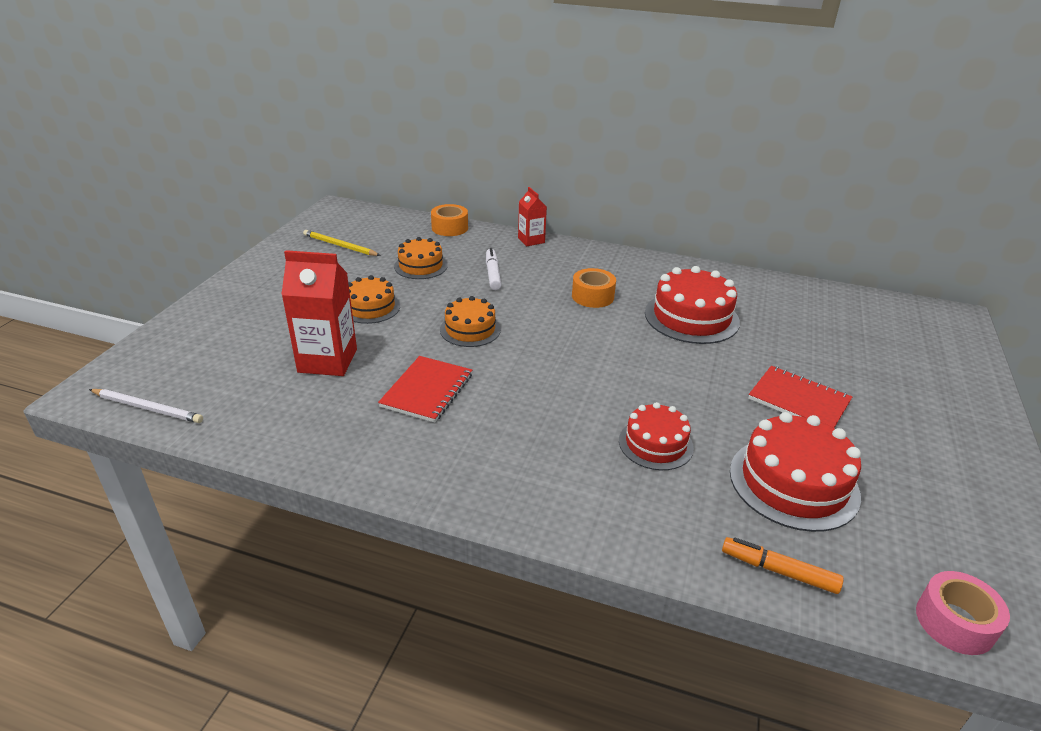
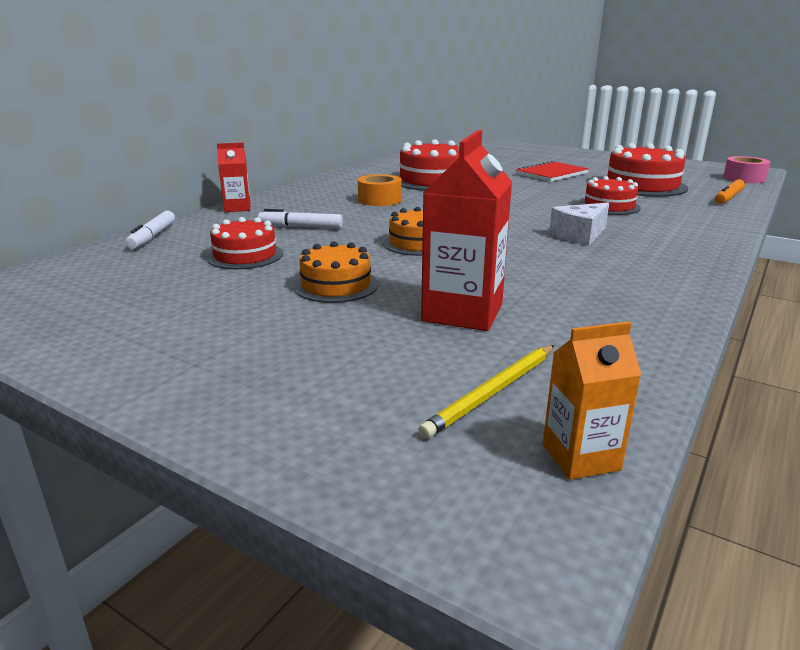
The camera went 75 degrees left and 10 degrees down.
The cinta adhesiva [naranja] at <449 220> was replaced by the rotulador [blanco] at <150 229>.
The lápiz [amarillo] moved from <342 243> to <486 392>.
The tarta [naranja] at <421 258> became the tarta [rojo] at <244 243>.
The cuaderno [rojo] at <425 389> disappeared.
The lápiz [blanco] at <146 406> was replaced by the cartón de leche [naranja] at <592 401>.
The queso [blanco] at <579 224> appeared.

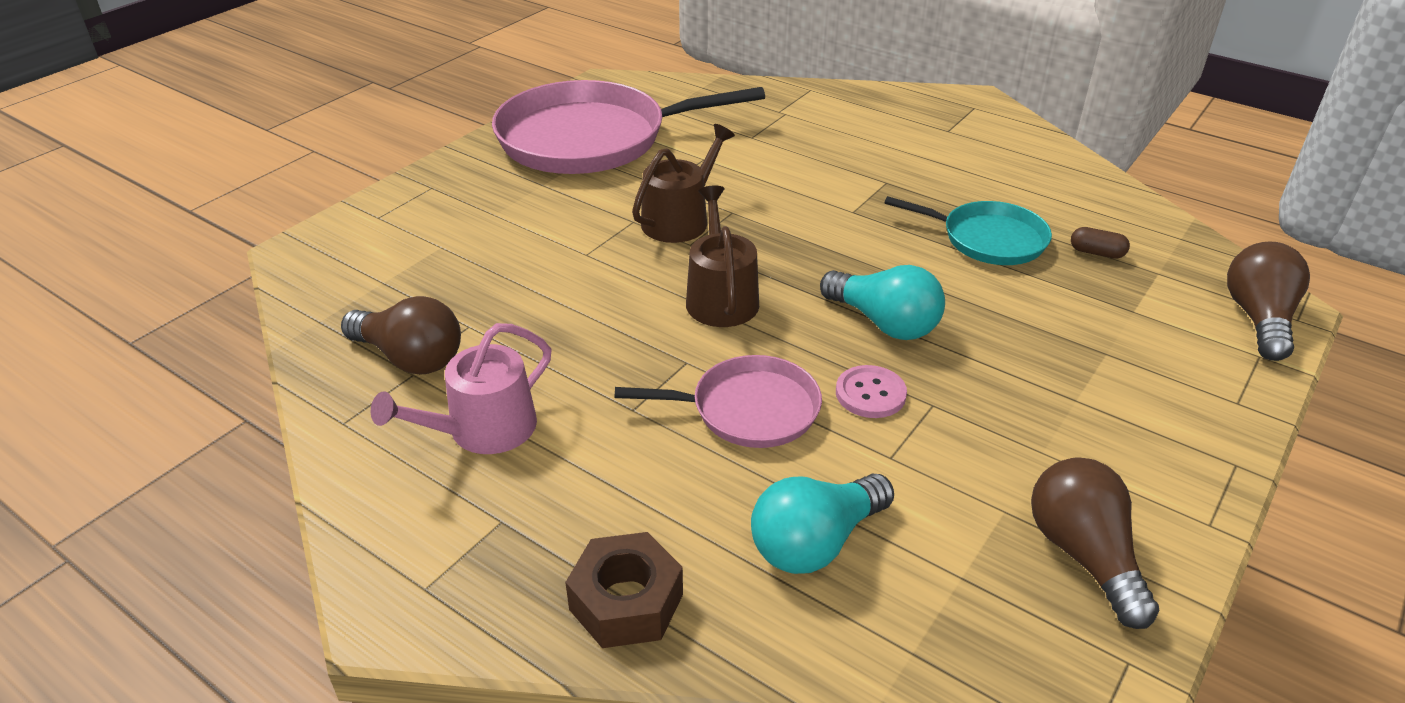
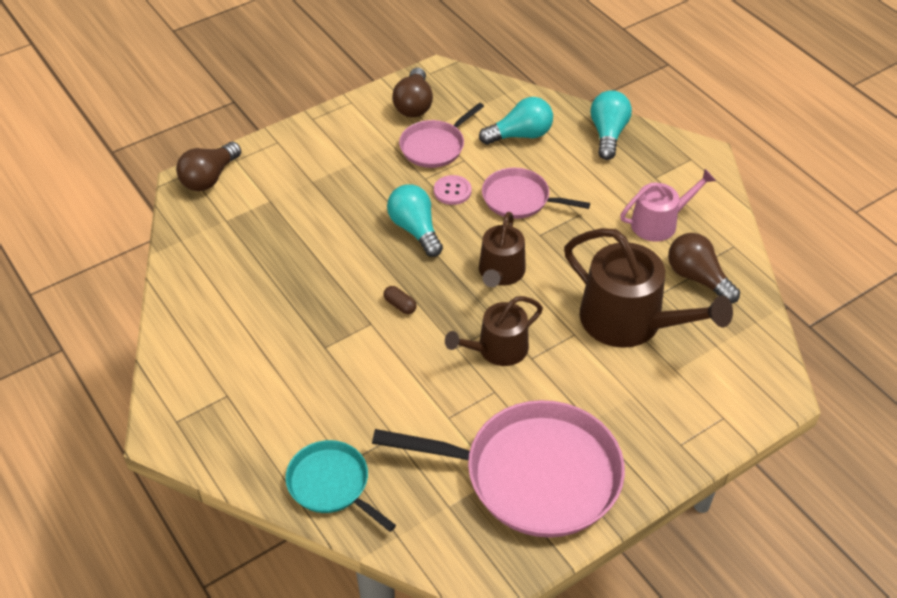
The camera went 160 degrees left and 10 degrees up.
The sartén [turquesa] moved from <968 230> to <340 486>.
The cápsula [marrón] moved from <1100 243> to <400 300>.
The tuerca [marrón] at <624 590> was replaced by the bombilla [turquesa] at <611 125>.
The sartén [rosa] at <441 135> appeared.
The regadera [marrón] at <648 288> appeared.

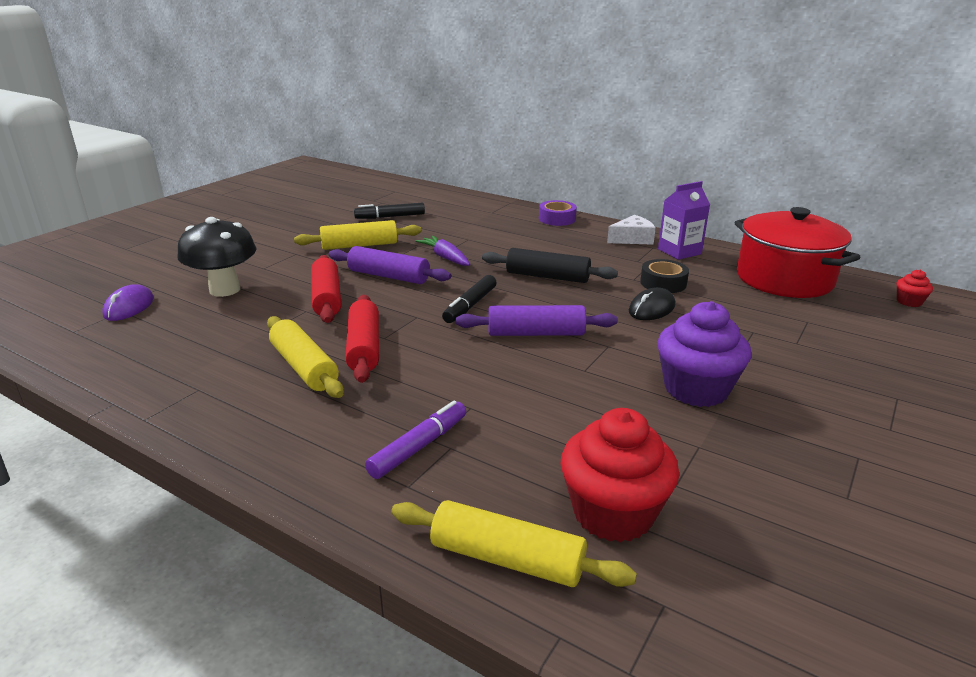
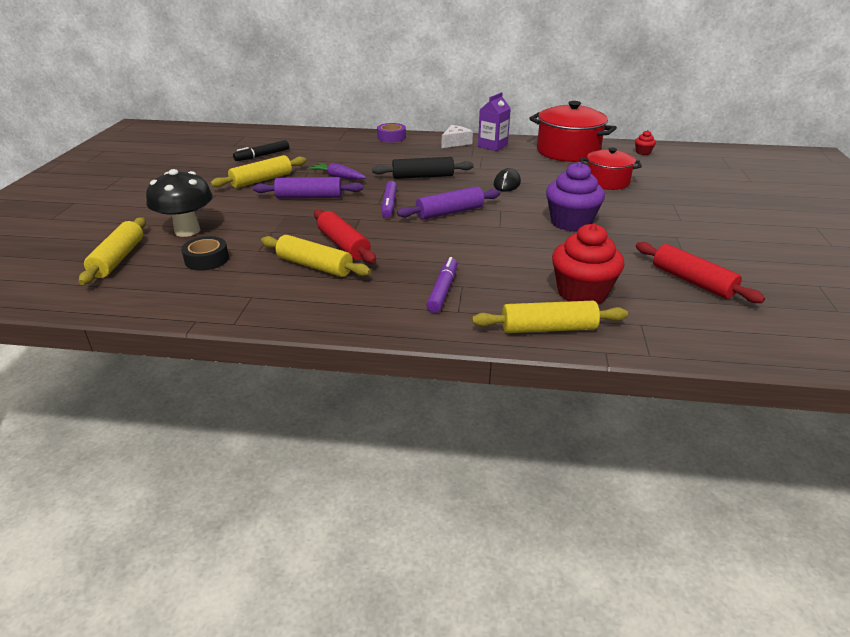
The camera went 25 degrees left and 5 degrees up.
The rodillo [rojo] moved from <326 289> to <700 272>.
The cinta adhesiva [negro] moved from <664 276> to <205 253>.
The rotulador [negro] at <469 299> became the rotulador [morado] at <389 199>.
The ratón [morado] at <128 303> was replaced by the rodillo [amarillo] at <112 251>.
The olla [rojo] at <611 168> appeared.

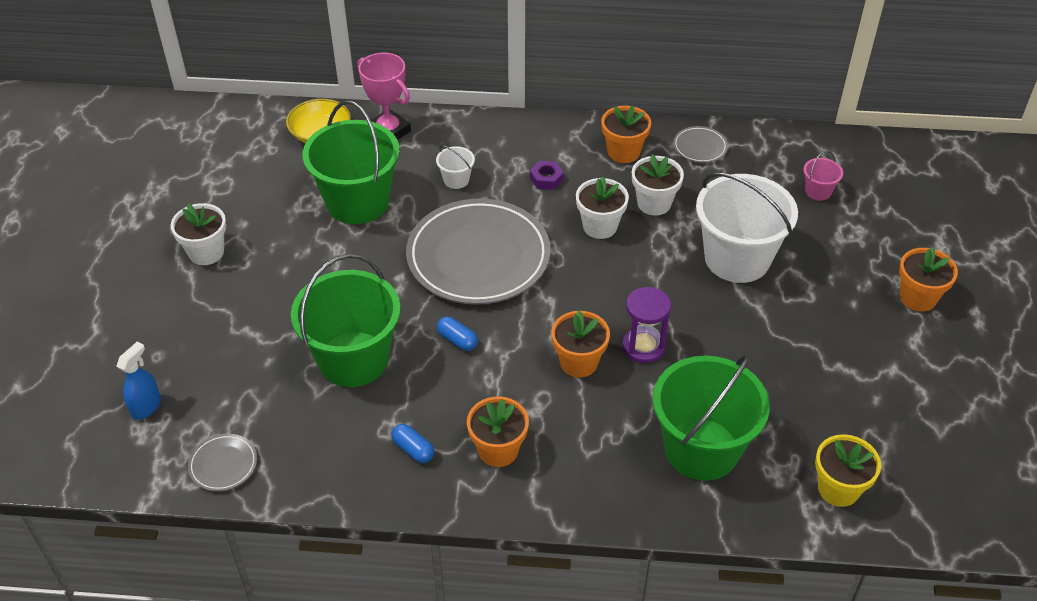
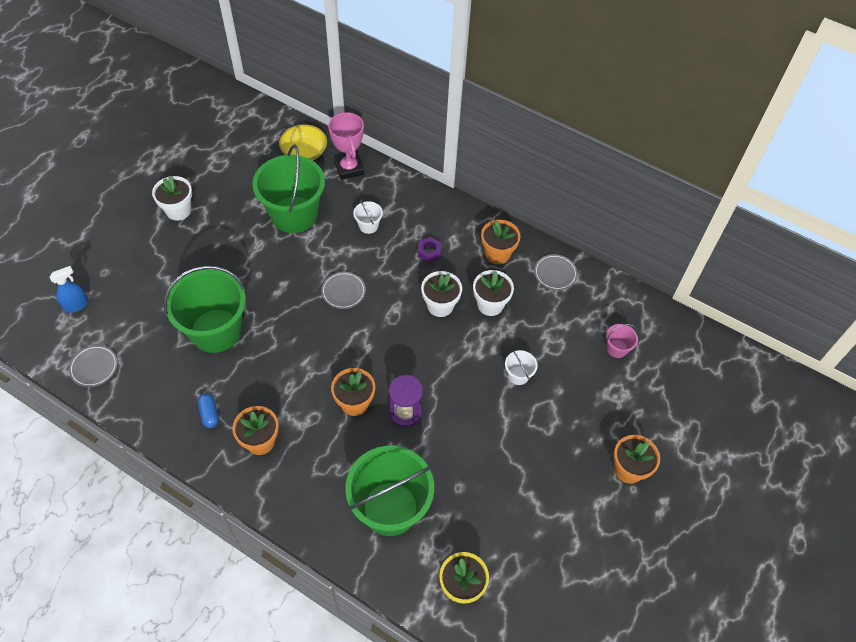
The camera went 25 degrees right and 10 degrees up.
The balde [blanco] at <747 227> changed to 0.42 times the size.
The plato [gris] at <478 252> changed to 0.41 times the size.
The cápsula [azul] at <457 334> disappeared.

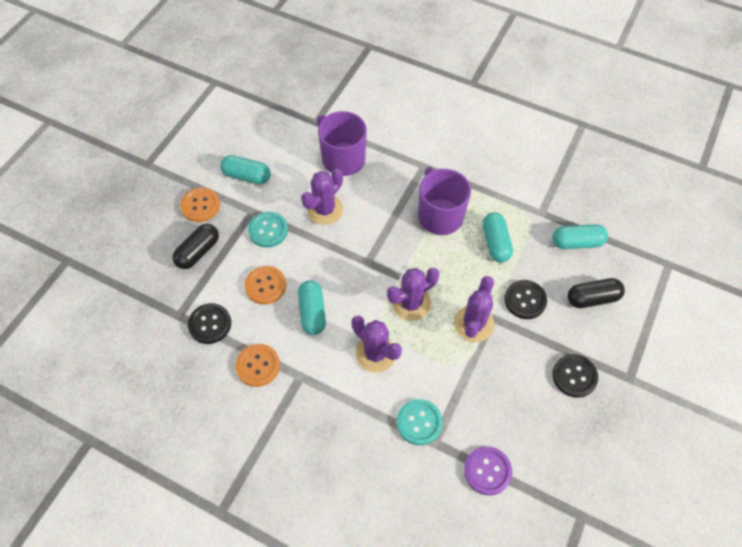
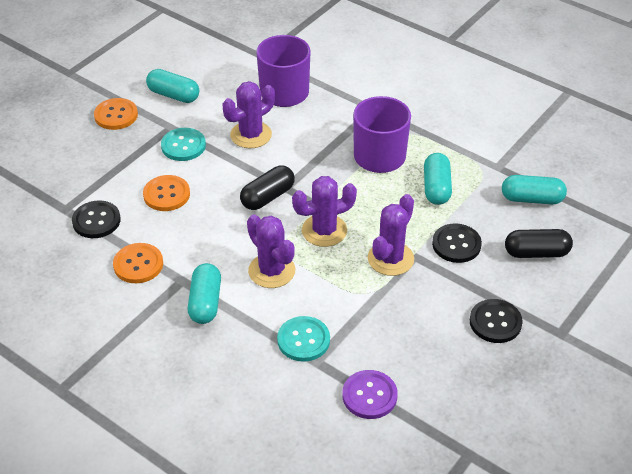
The camera went 10 degrees right and 15 degrees down.
The cápsula [negro] moved from <196 246> to <267 187>.
The cápsula [turquesa] moved from <312 307> to <204 293>.

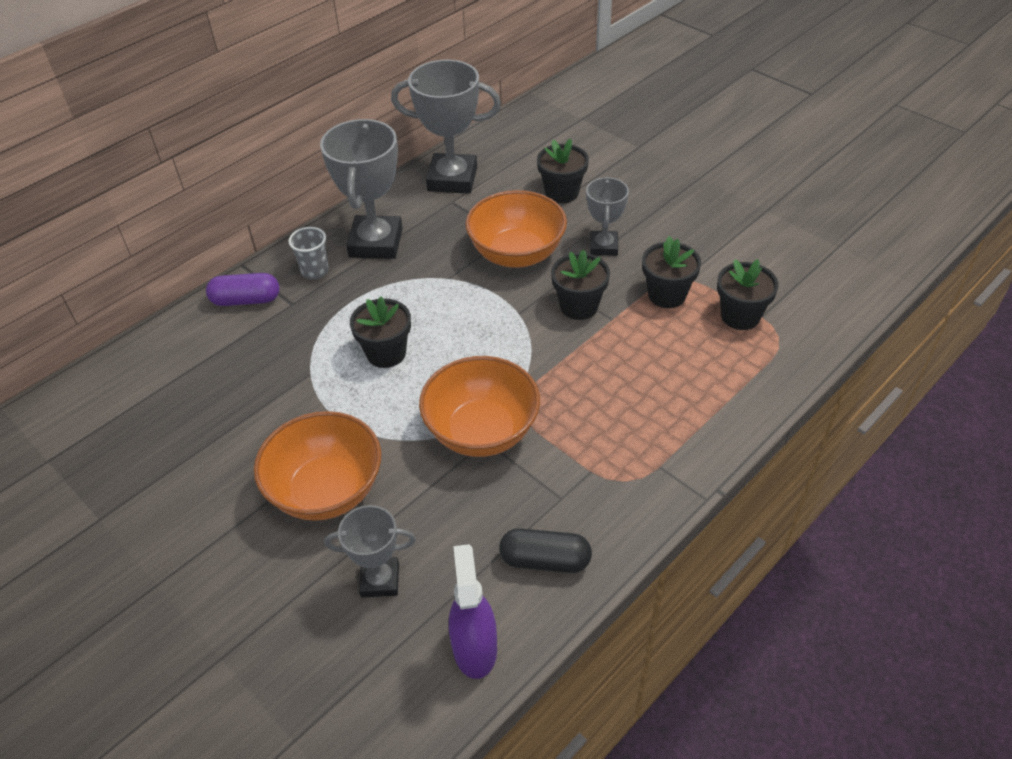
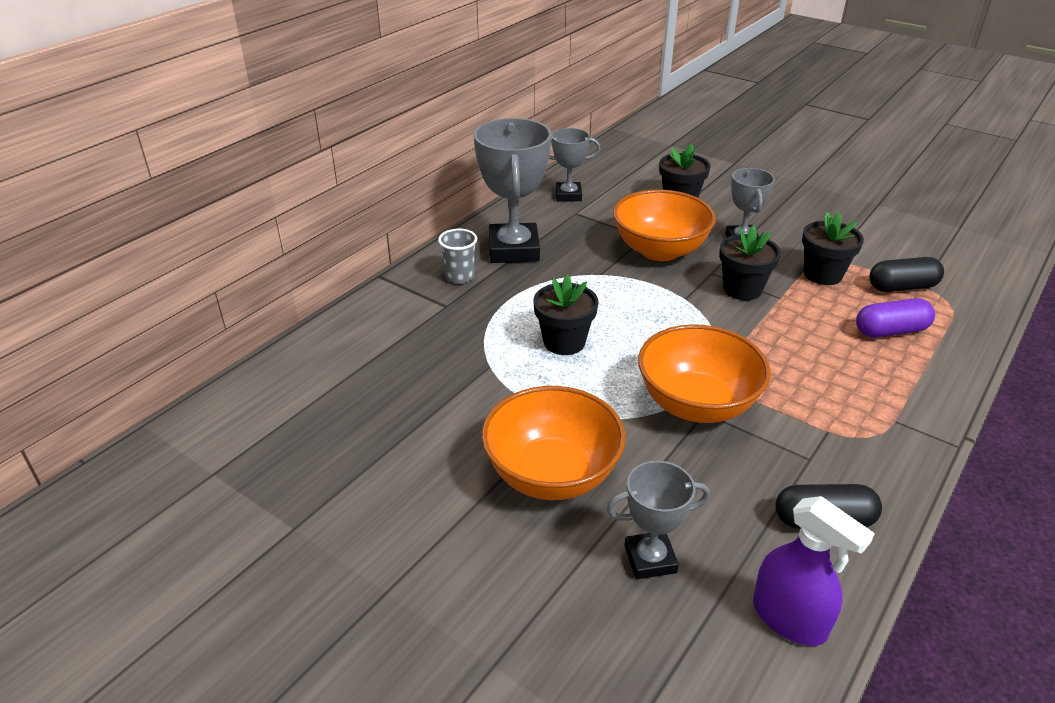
The camera went 10 degrees left and 10 degrees down.
The trofeo [gris] at <446 127> changed to 0.57 times the size.
The maceta [negro] at <748 294> was replaced by the cápsula [negro] at <906 274>.
The cápsula [morado] moved from <243 289> to <895 318>.
The pulverizador [morado] at <473 611> turned 150 degrees clockwise.

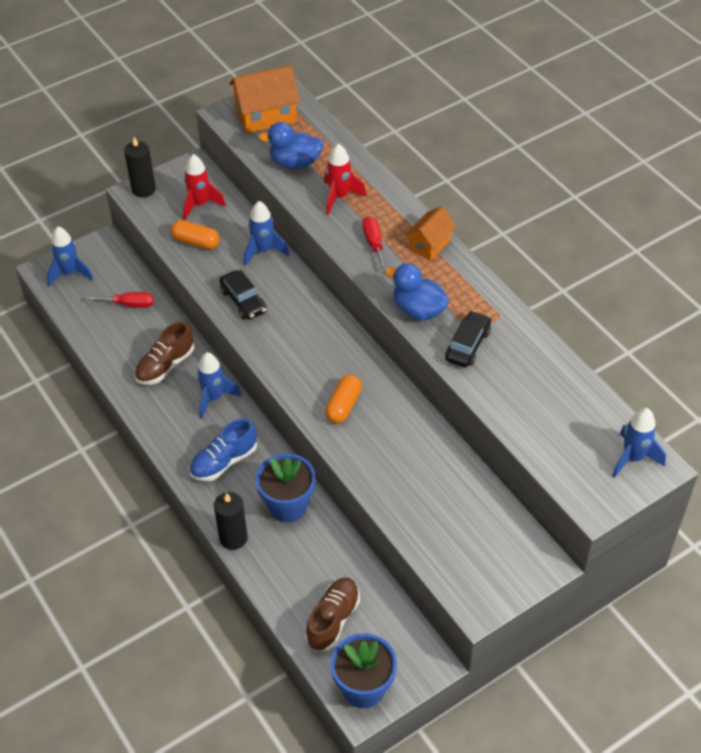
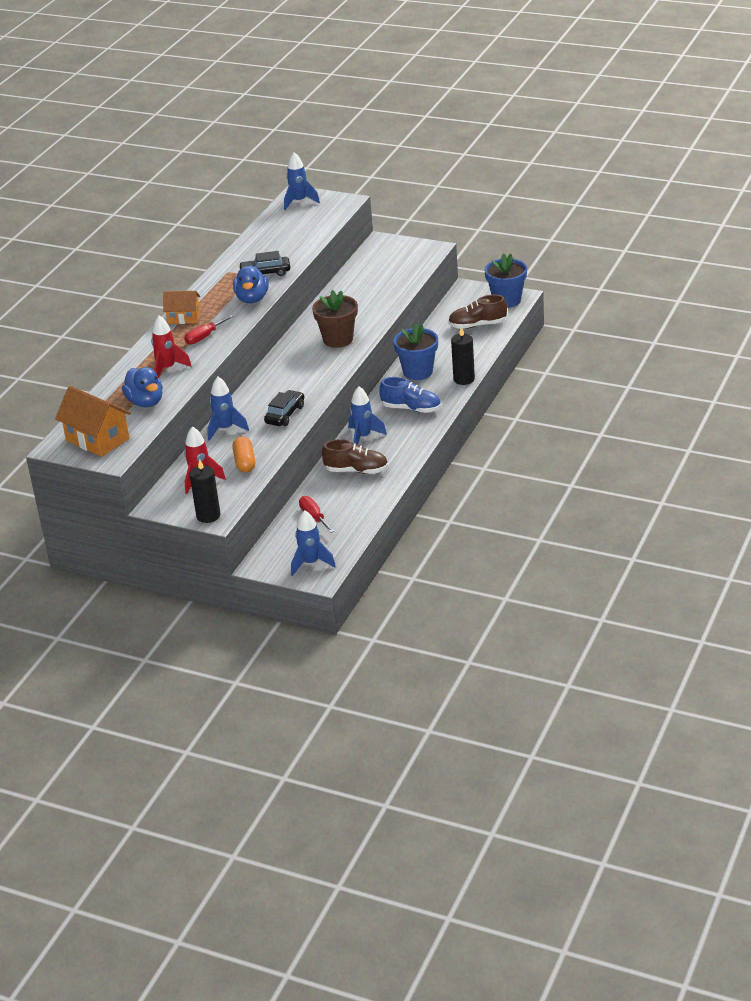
The camera went 120 degrees left and 15 degrees down.
The cápsula [naranja] at <343 399> was replaced by the maceta [marrón] at <335 319>.

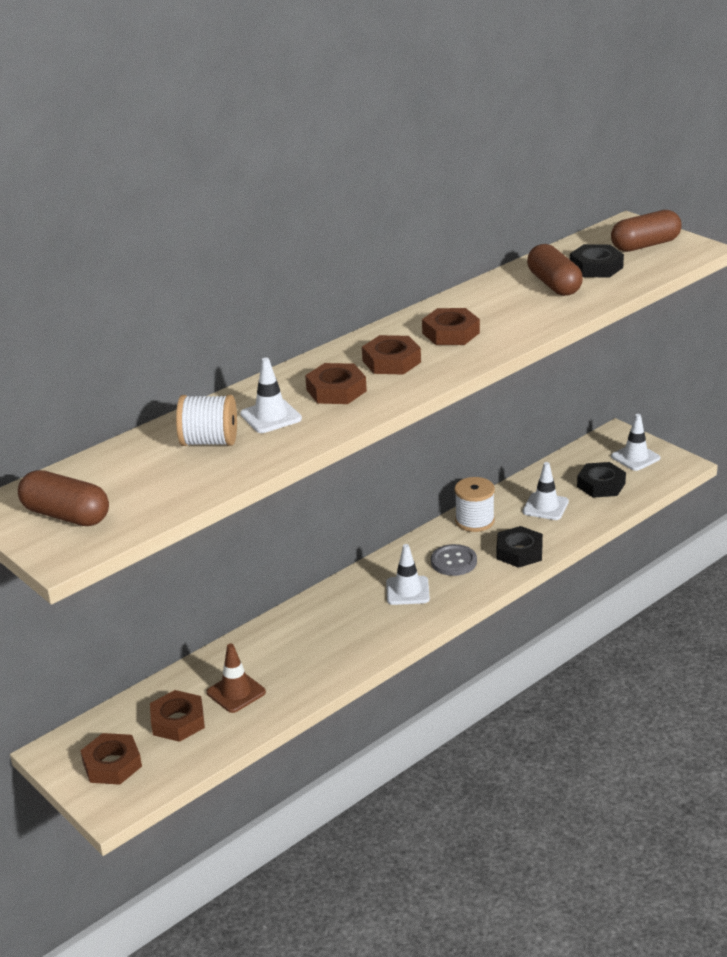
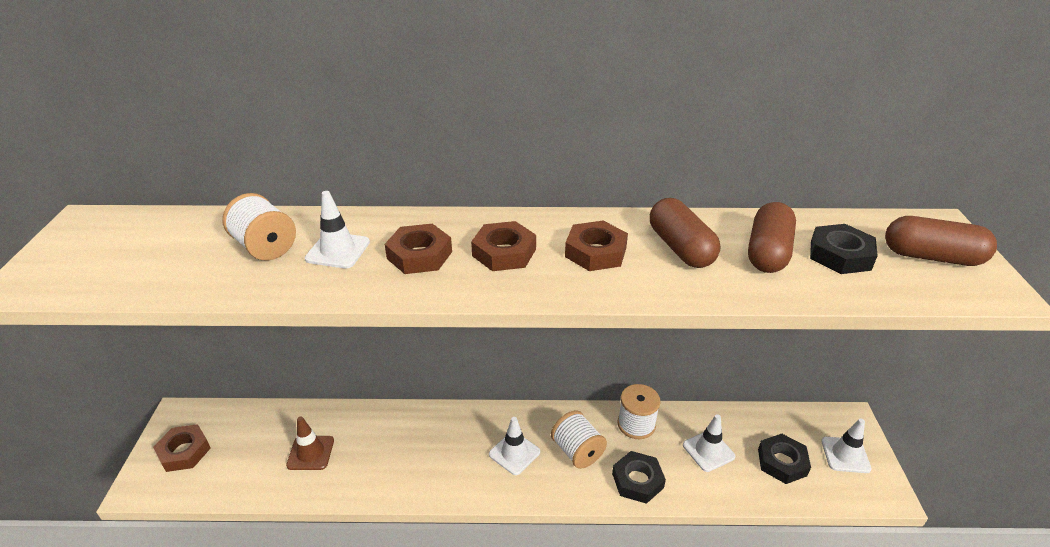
The camera went 40 degrees right and 5 degrees up.
The cápsula [marrón] moved from <63 498> to <685 233>.
The botón [gris] at <454 560> was replaced by the carrete [blanco] at <579 439>.
The tuerca [marrón] at <177 716> disappeared.

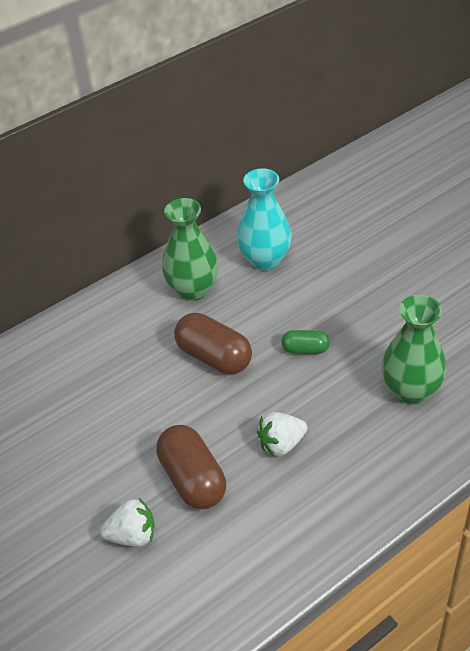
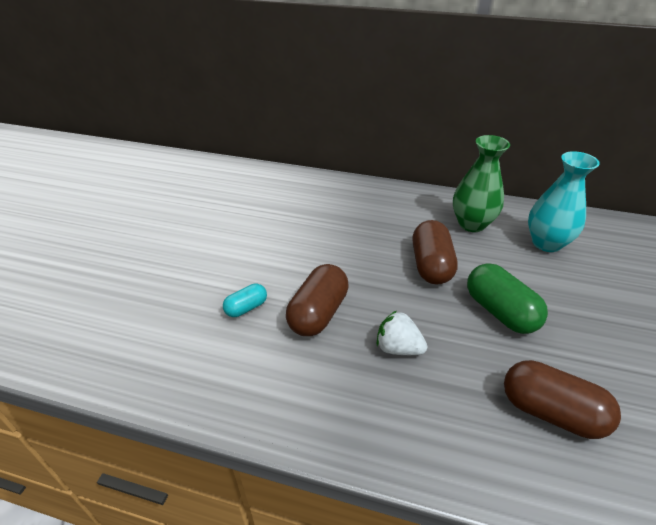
The camera went 50 degrees right and 5 degrees down.
The florero [verde] at <414 350> was replaced by the cápsula [marrón] at <562 399>.
The cápsula [verde] at <305 342> changed to 1.81 times the size.
The fresa [blanco] at <127 522> was replaced by the cápsula [turquesa] at <245 300>.

